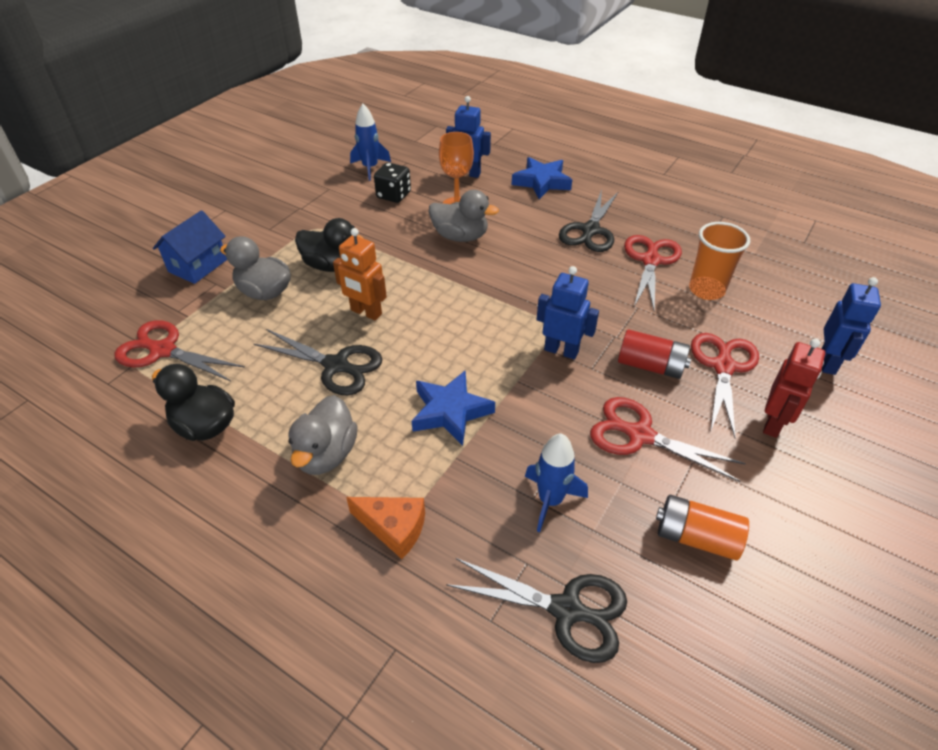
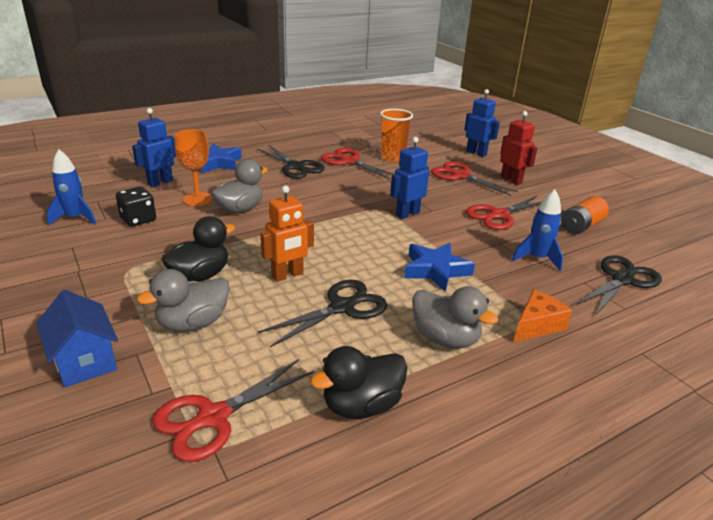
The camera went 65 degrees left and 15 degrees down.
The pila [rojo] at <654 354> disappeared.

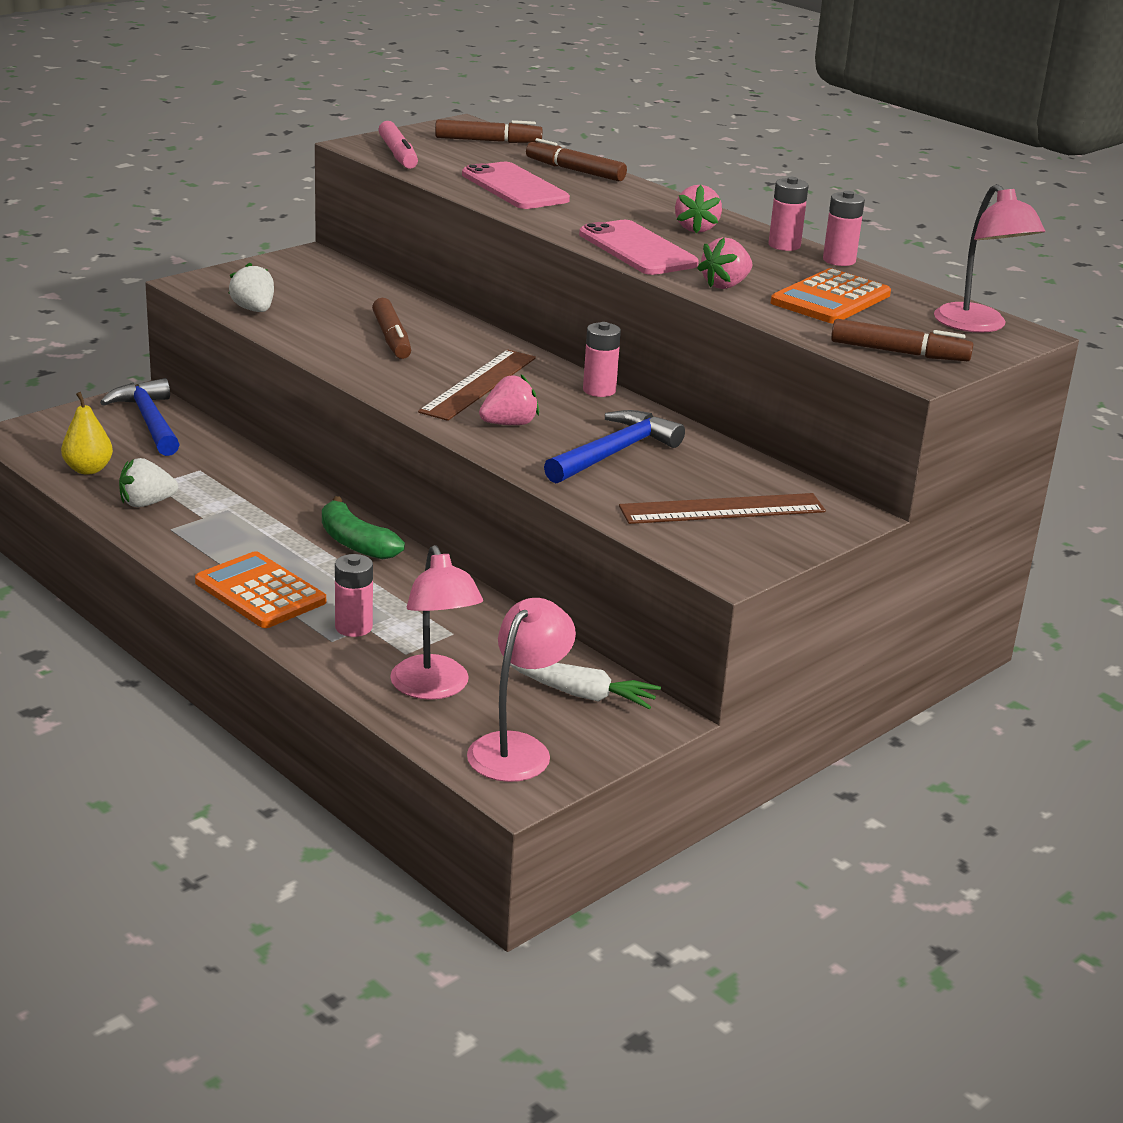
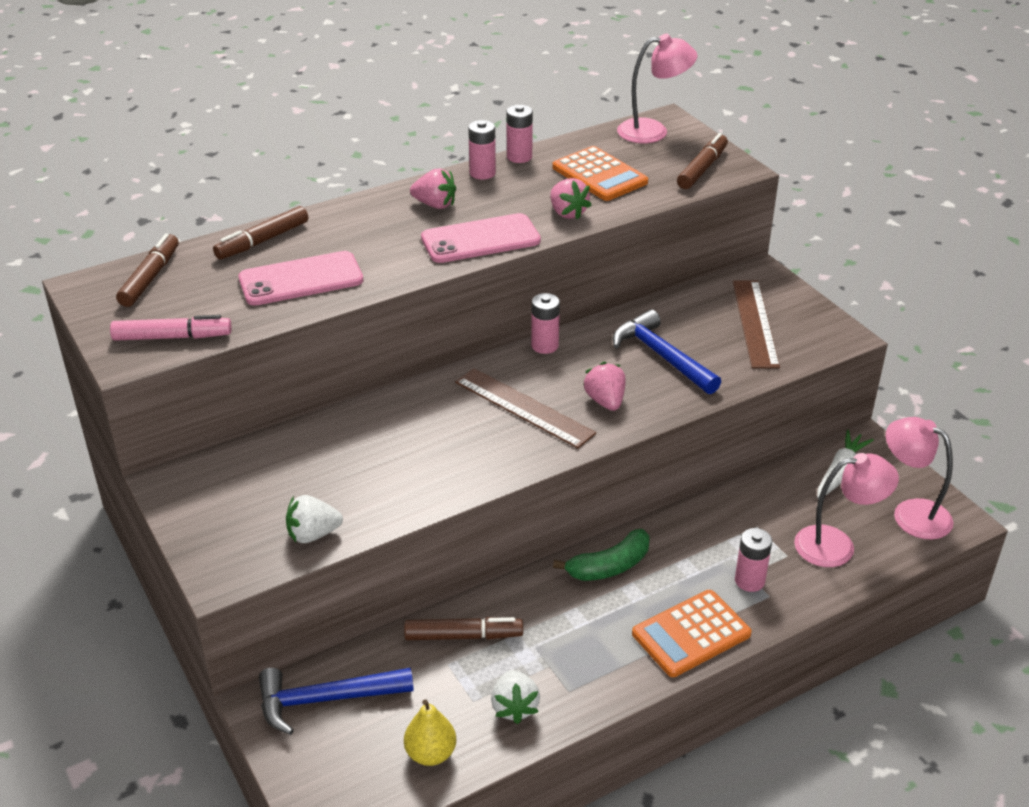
The camera went 75 degrees left and 10 degrees up.
The rotulador [marrón] moved from <391 328> to <463 628>.

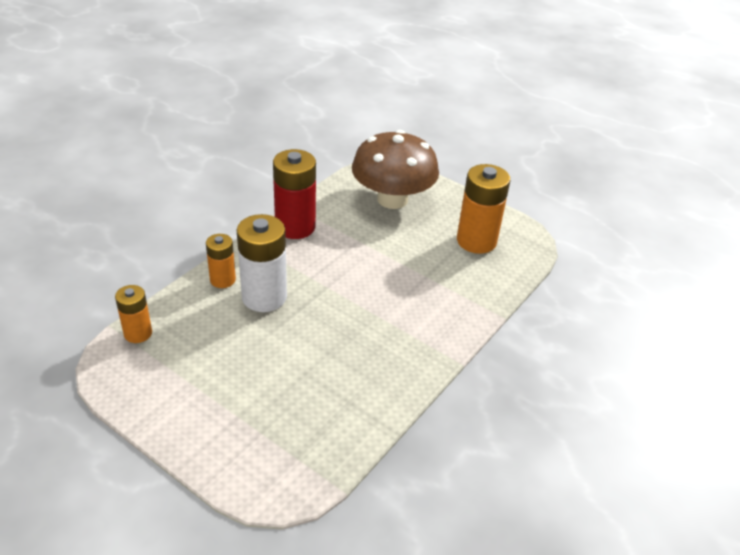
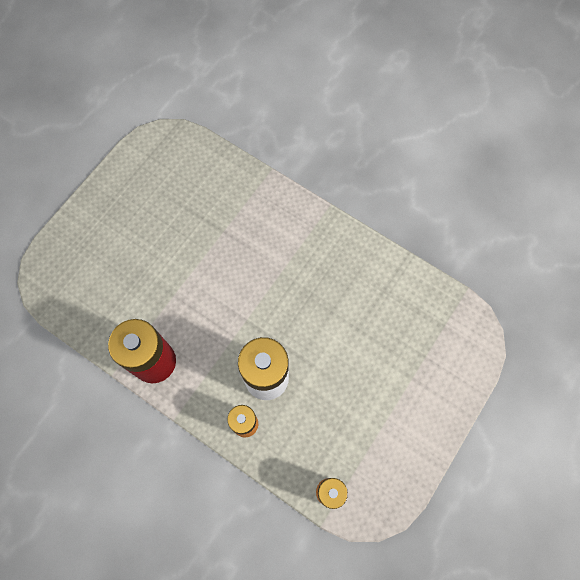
The camera went 90 degrees left and 30 degrees up.
The seta [marrón] at <395 169> disappeared.
The pila [naranja] at <483 209> disappeared.

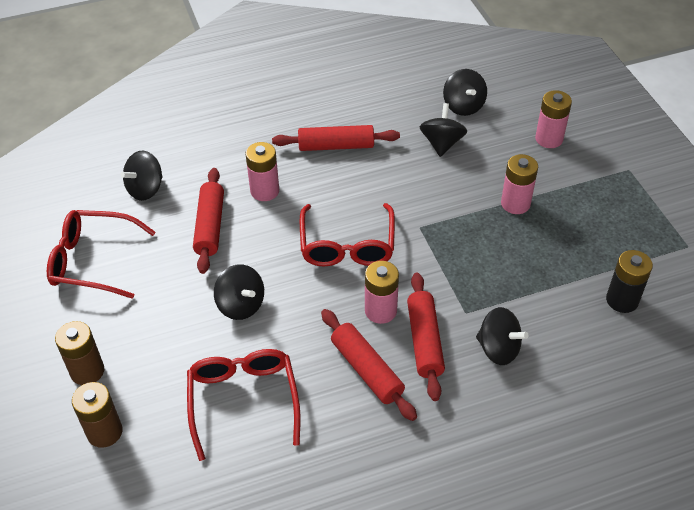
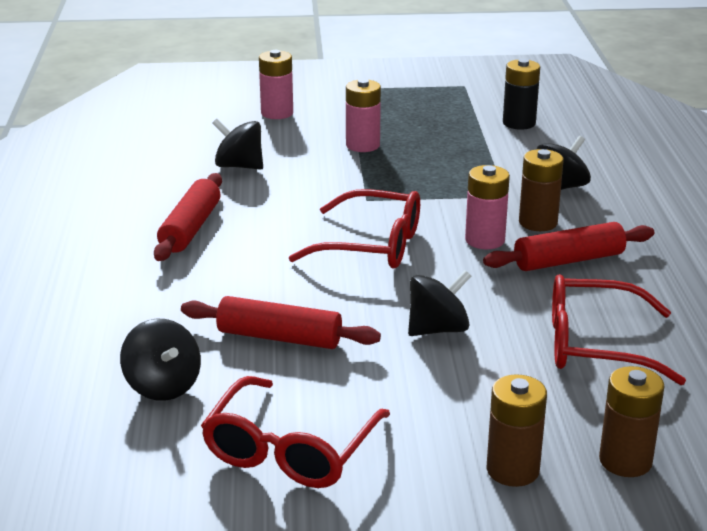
The camera went 75 degrees left and 20 degrees down.
The peonza [negro] at <465 92> disappeared.
The pila [rosa] at <262 171> disappeared.
The rodillo [rojo] at <426 337> was replaced by the pila [marrón] at <541 190>.

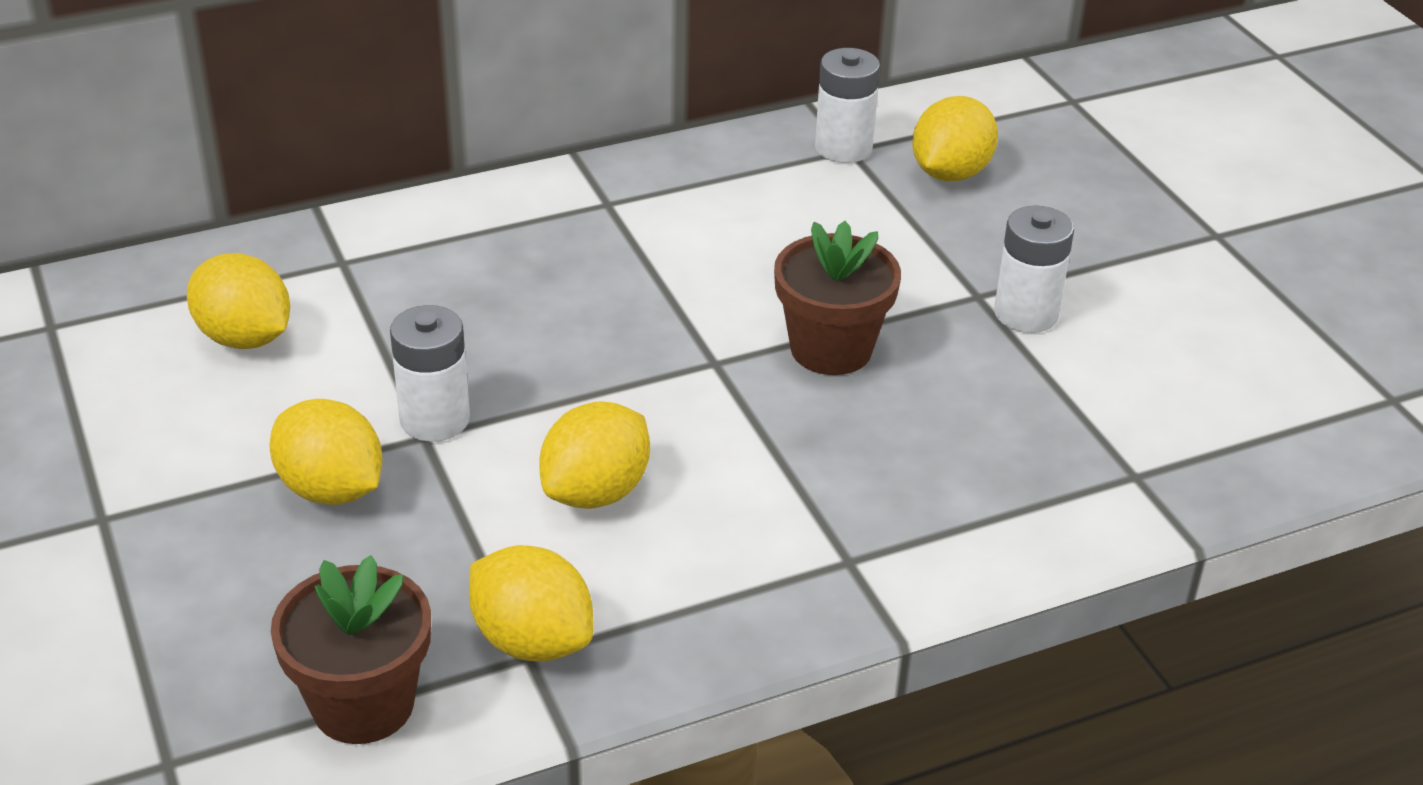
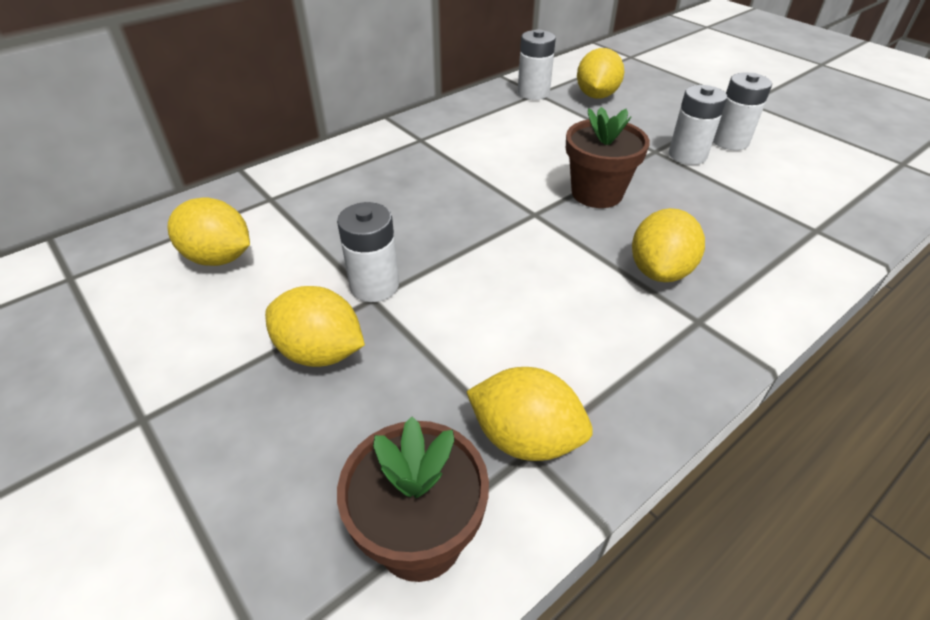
The camera went 15 degrees left and 5 degrees up.
The limón [amarillo] moved from <594 455> to <668 245>.
The pila [blanco] at <742 111> appeared.

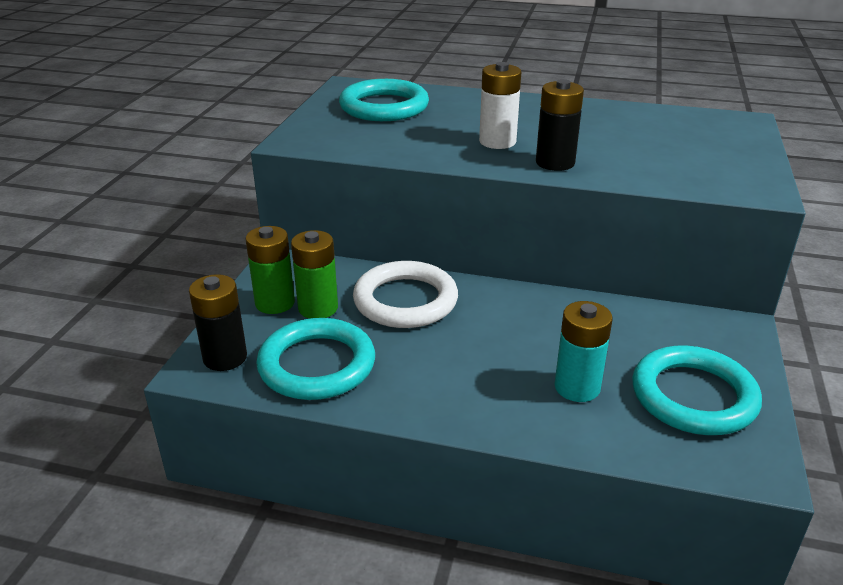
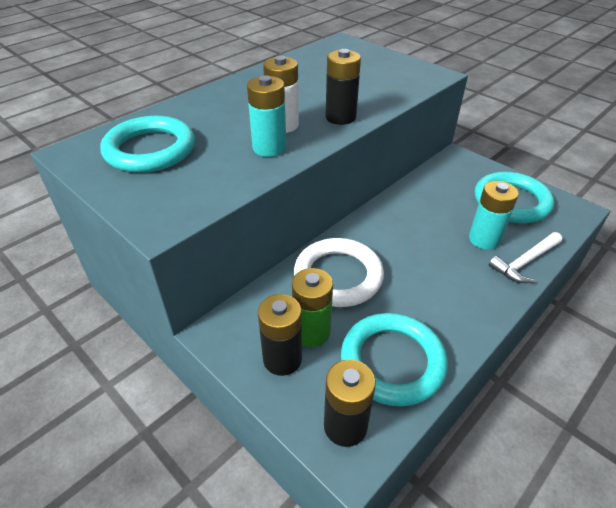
The camera went 60 degrees left and 10 degrees up.
The pila [verde] at <270 270> became the pila [negro] at <280 335>.
The pila [turquesa] at <266 116> appeared.
The martillo [blanco] at <525 257> appeared.

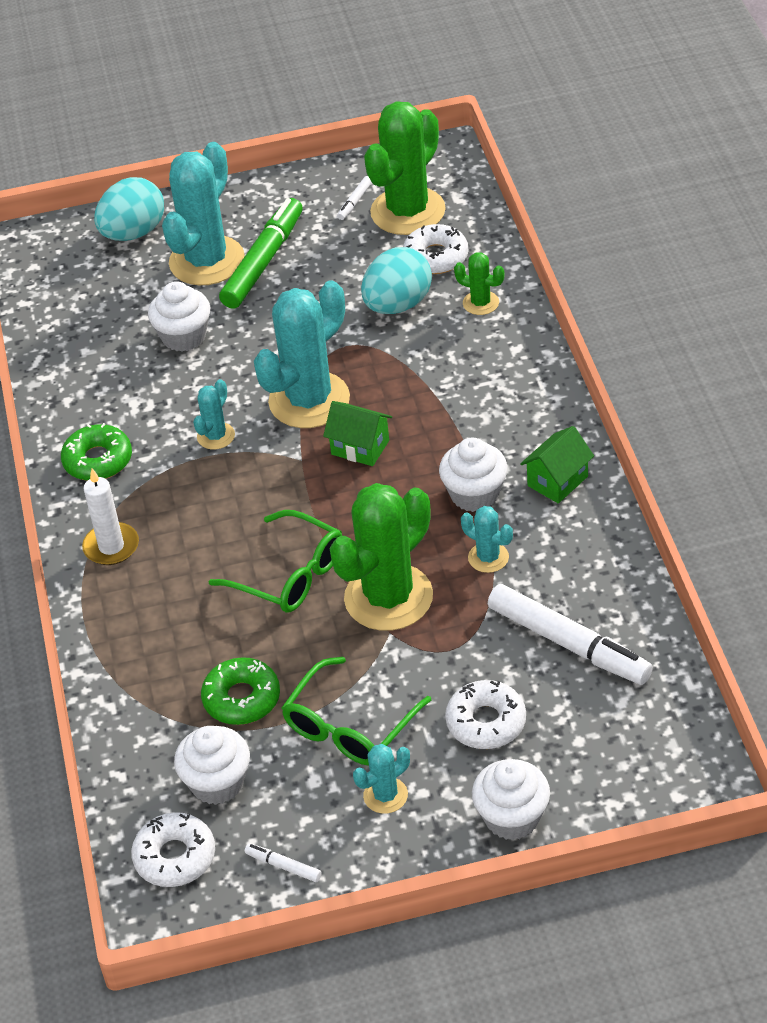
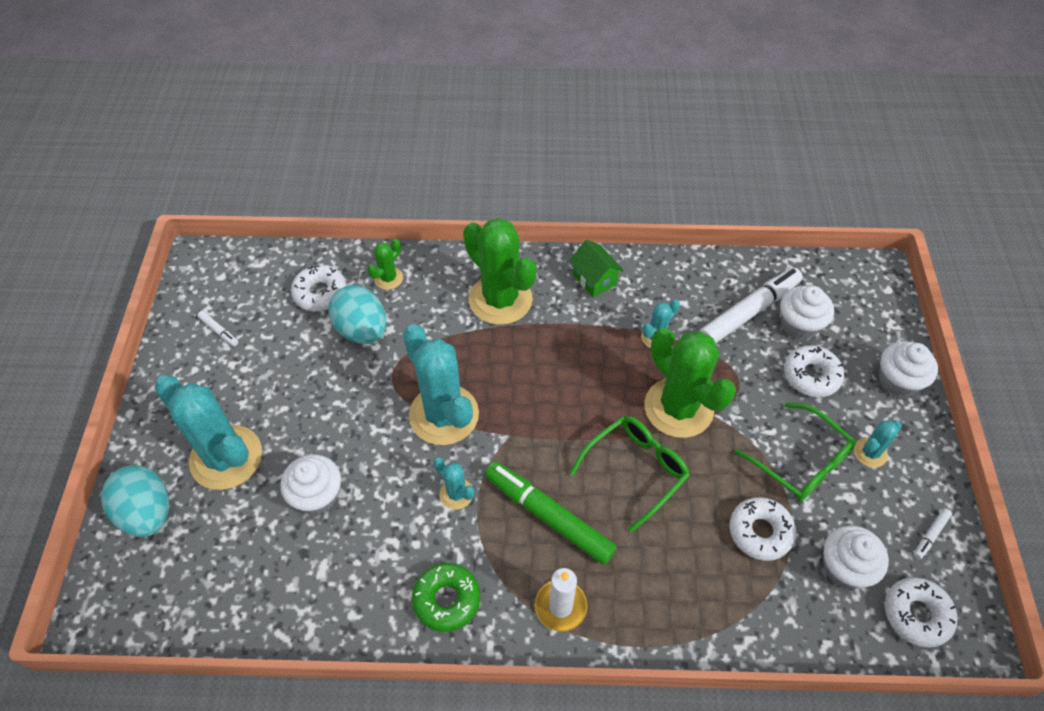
The camera went 80 degrees left and 10 degrees up.
The cactus [verde] moved from <405 168> to <500 271>.
The rotulador [verde] moved from <261 253> to <551 513>.
The casa [verde] at <357 433> disappeared.
The magdalena [blanco] moved from <473 475> to <807 313>.
The rosquilla [verde] at <240 691> became the rosquilla [blanco] at <762 529>.
The cactus [turquesa] at <381 779> turned 75 degrees clockwise.

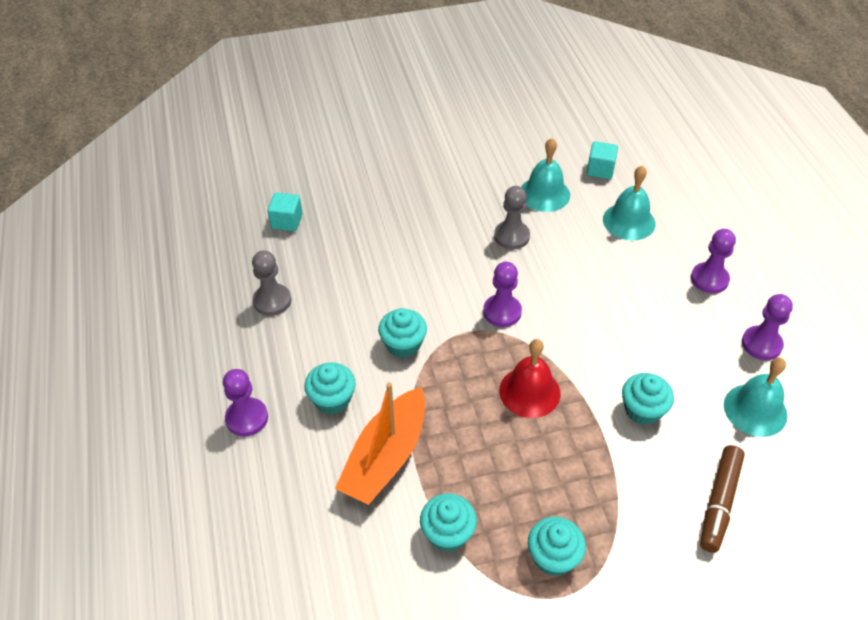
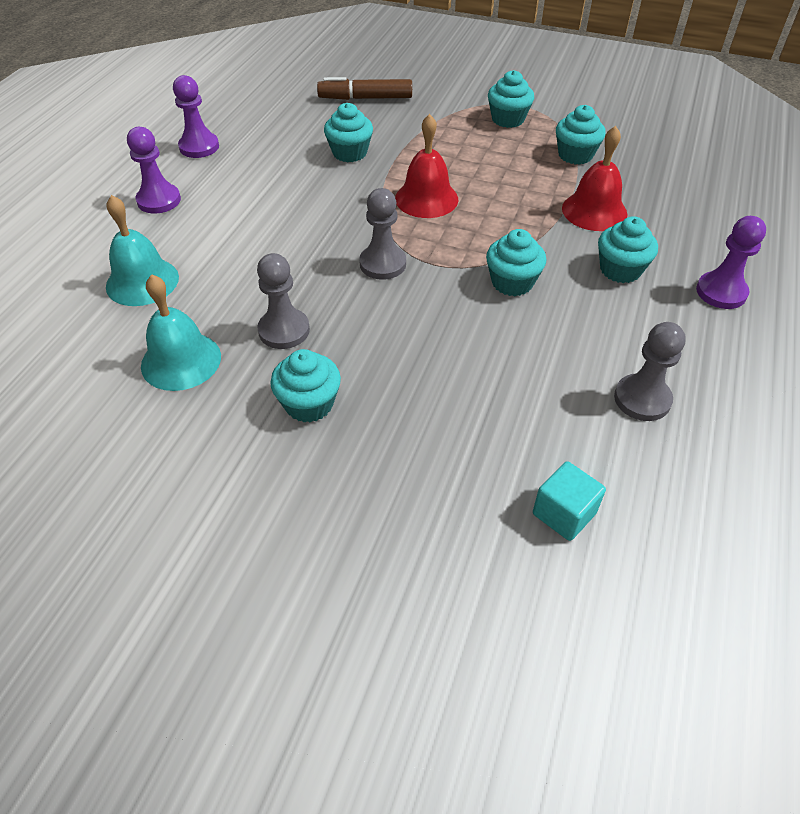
The camera went 145 degrees left and 0 degrees up.
The cubo [turquesa] at <602 160> disappeared.
The peón [morado] at <502 294> became the peón [gris] at <382 234>.
The campana [turquesa] at <755 397> disappeared.
The barco [naranja] at <380 443> was replaced by the campana [rojo] at <595 178>.
The rotulador [marrón] at <722 499> turned 150 degrees counterclockwise.
The magdalena [turquesa] at <305 386> appeared.

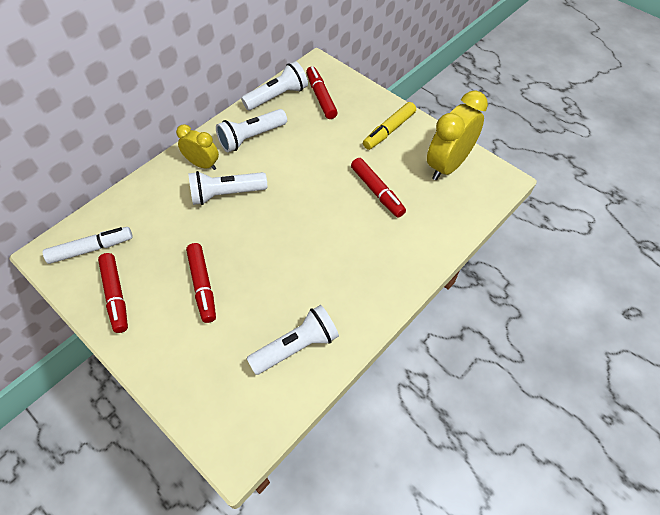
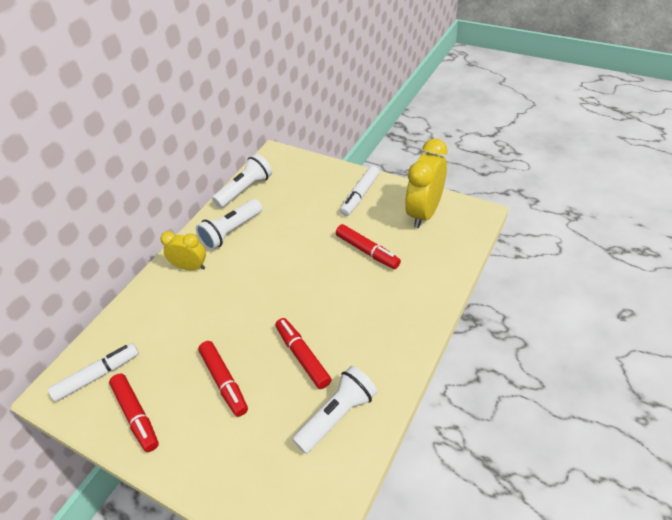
The camera went 10 degrees left and 10 degrees down.
The rotulador [rojo] moved from <322 92> to <303 353>.
The rotulador [amarillo] at <389 126> became the rotulador [blanco] at <359 191>.
The lámpara de mano [blanco] at <227 188> disappeared.

